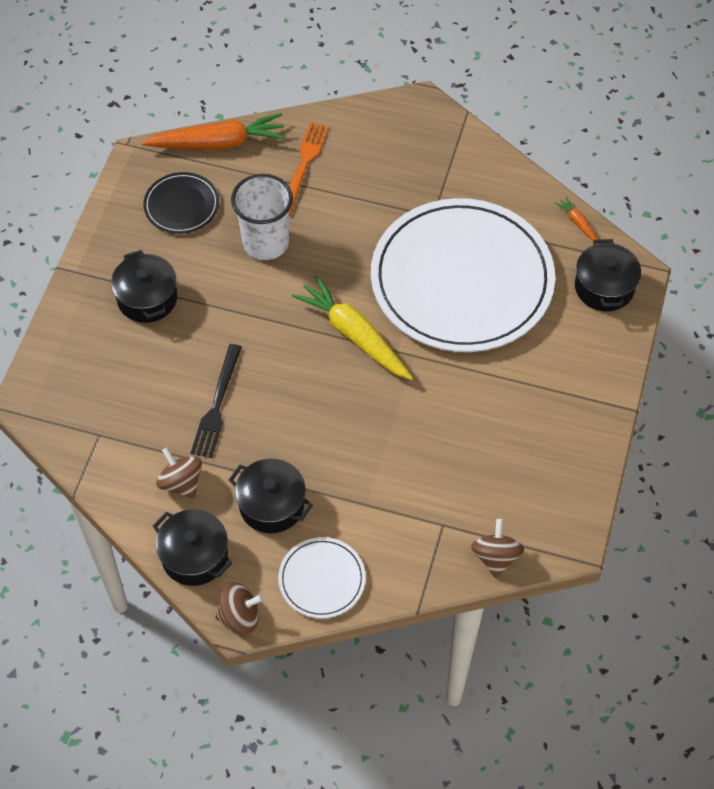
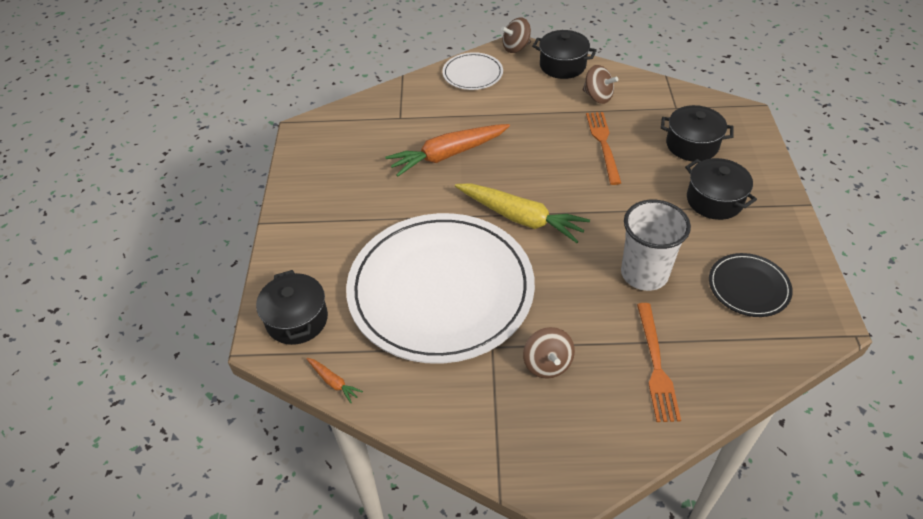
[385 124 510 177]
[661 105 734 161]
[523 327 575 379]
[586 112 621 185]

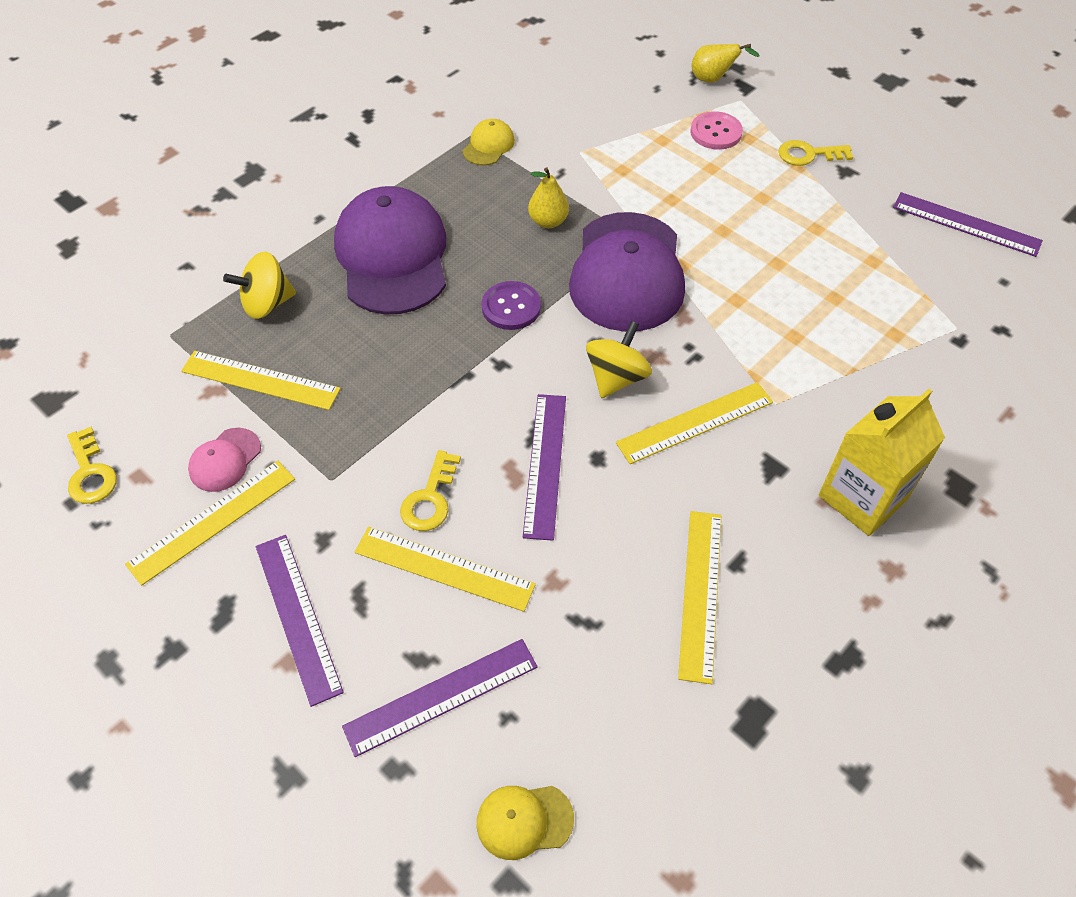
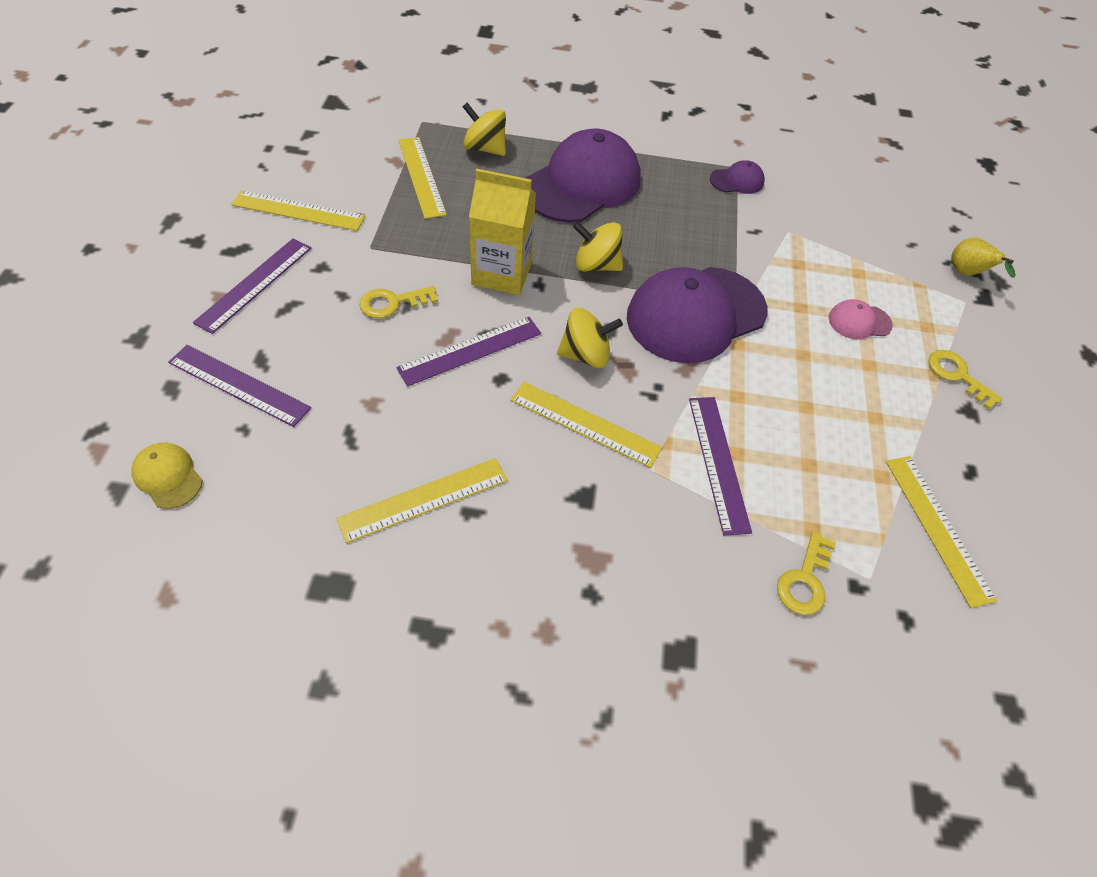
[528 167 569 228] (first image)
[690 111 743 150] (first image)
[777 531 836 615]
[828 299 893 339]
[886 456 997 608]
[469 169 536 295]
[689 397 752 536]
[573 221 623 272]
[710 160 765 194]

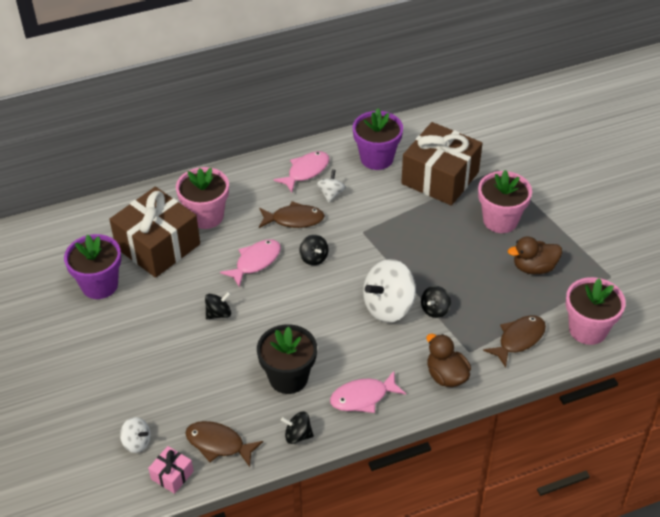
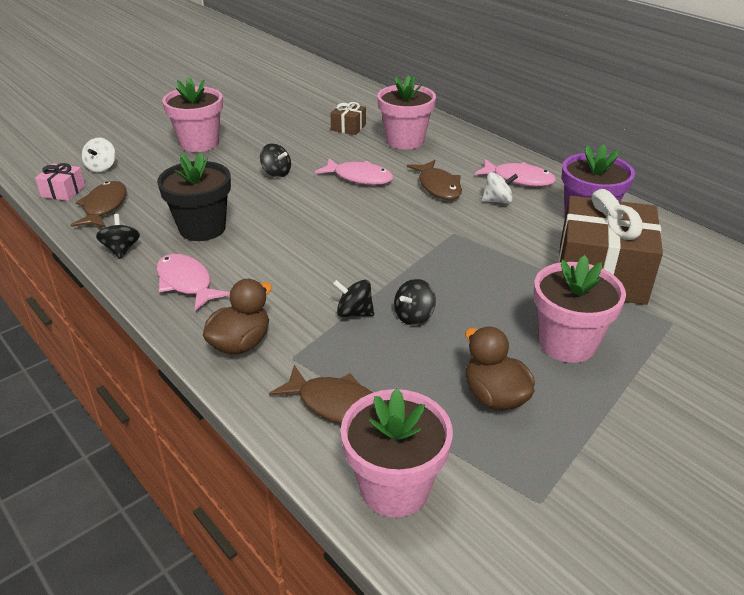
[64 234 121 299] (first image)
[363 259 416 323] (first image)
[162 77 223 152]
[394 279 436 325]
[331 102 366 135]

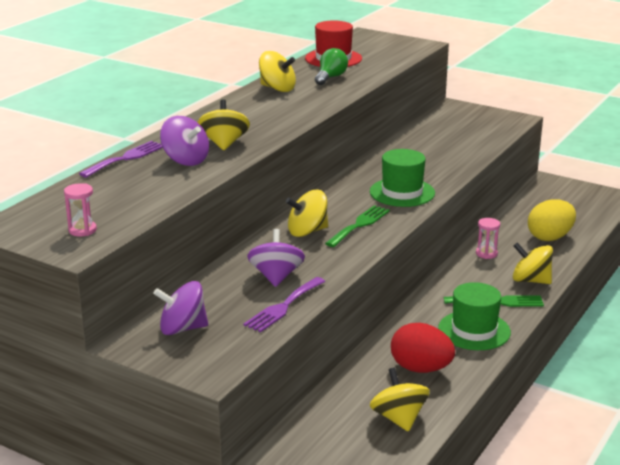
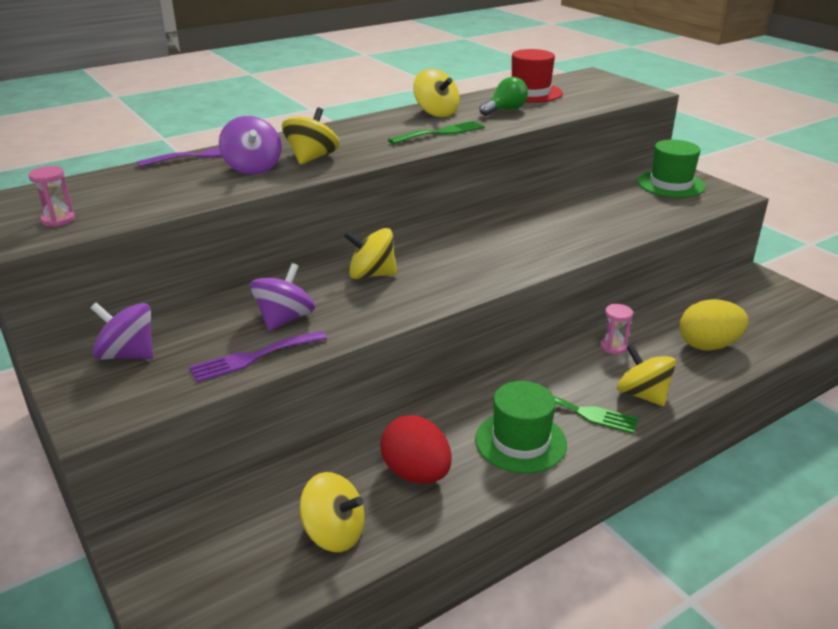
[388 121 485 144]
[637 140 706 198]
[300 472 365 552]

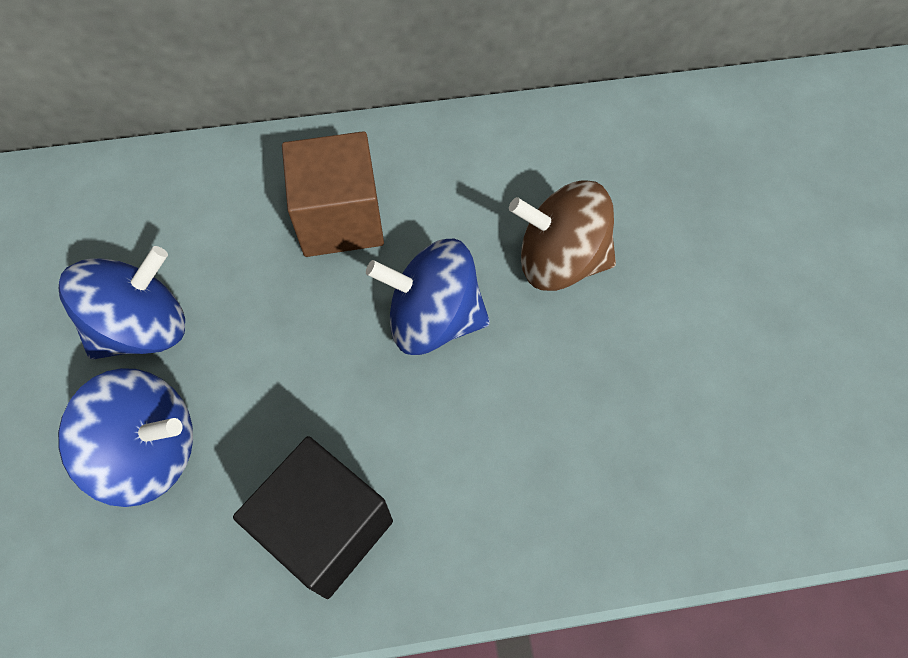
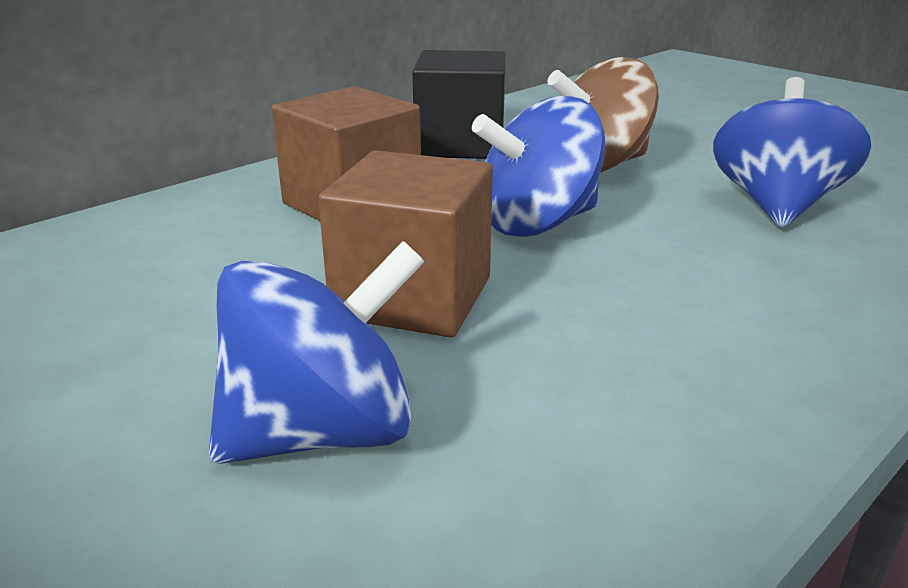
[318 150 493 338]
[713 77 871 228]
[412 50 506 159]

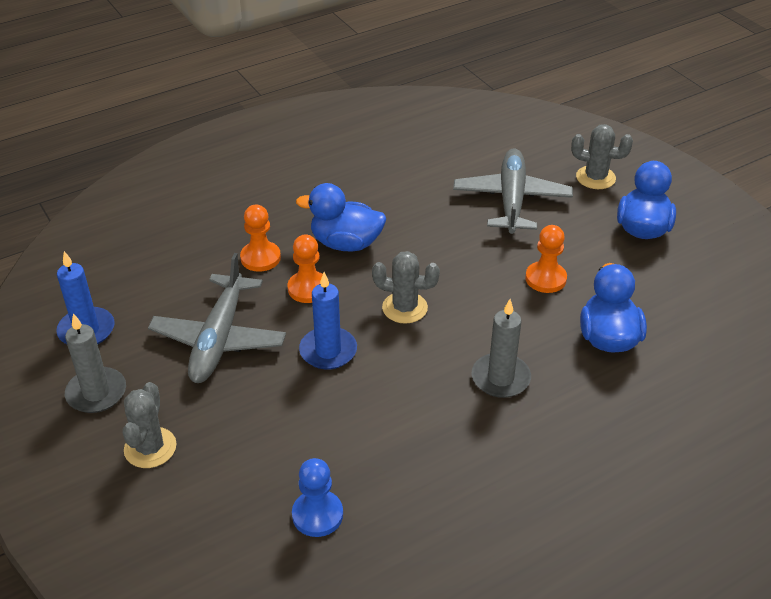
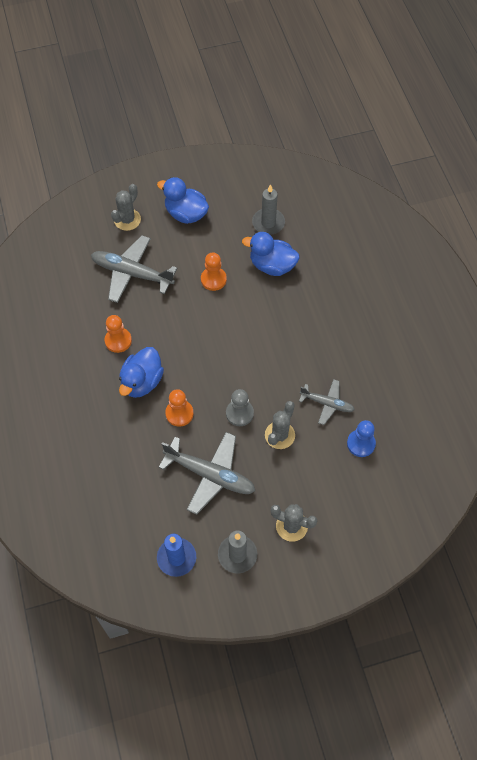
[299 379 355 425]
[105 315 132 353]
[265 401 295 449]
[252 184 285 235]
[226 389 254 426]

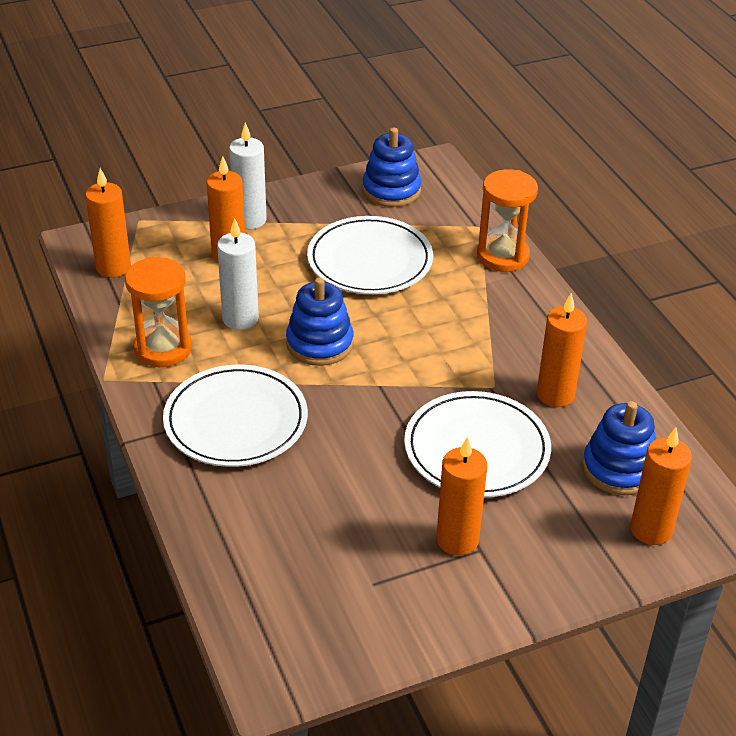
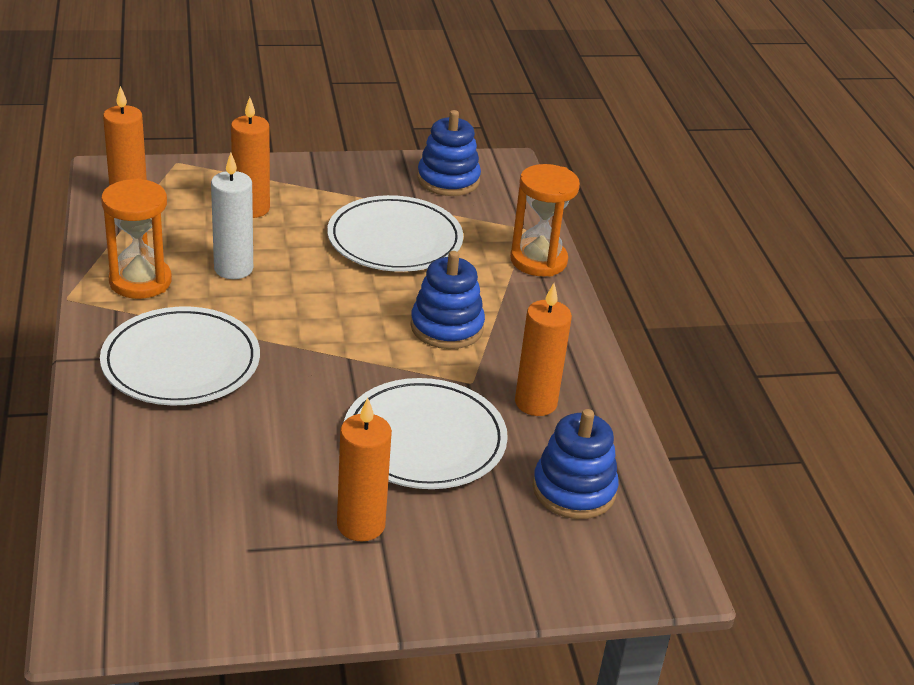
[229 122 267 229] (first image)
[630 427 692 545] (first image)
[410 251 485 349]

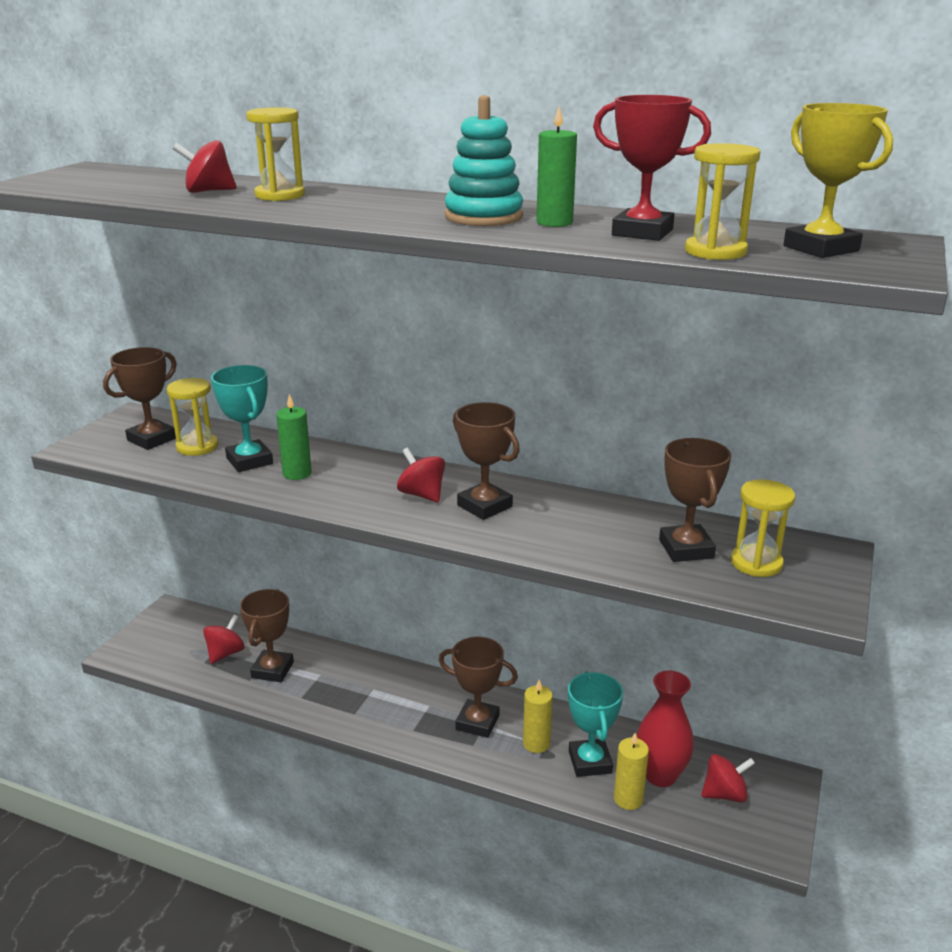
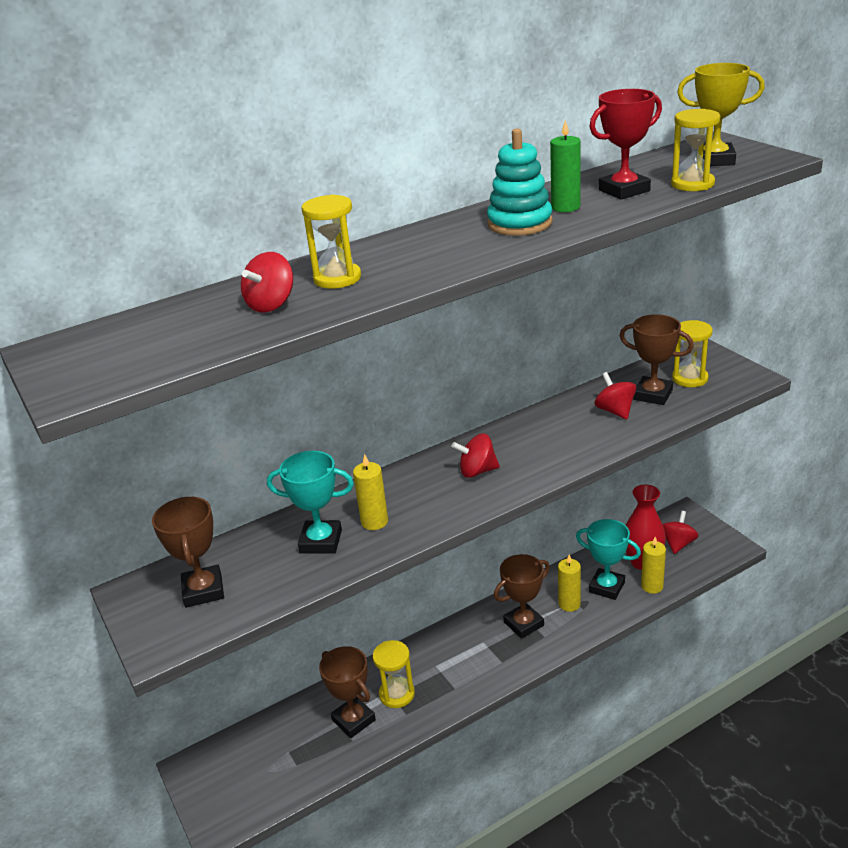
[453 402 520 520] (first image)
[373 640 415 708]
[595 372 636 420]
[353 454 388 530]

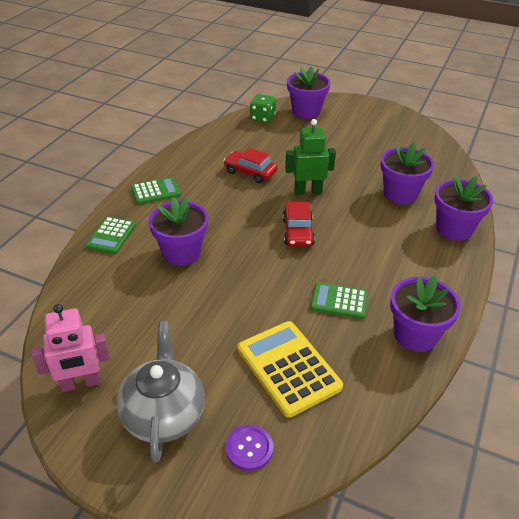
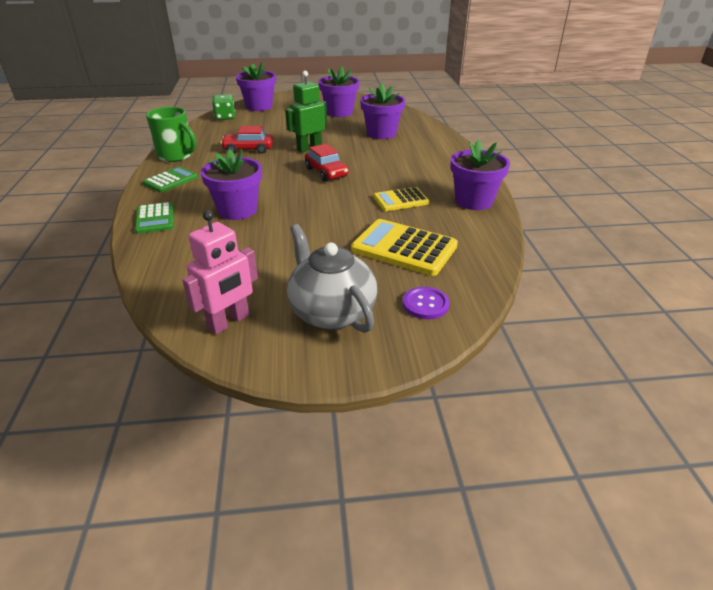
[146 107 196 162]
[319 66 359 117]
[373 187 429 211]

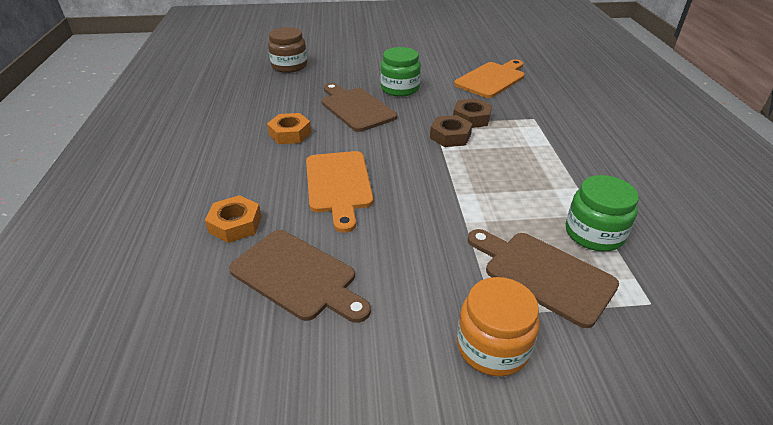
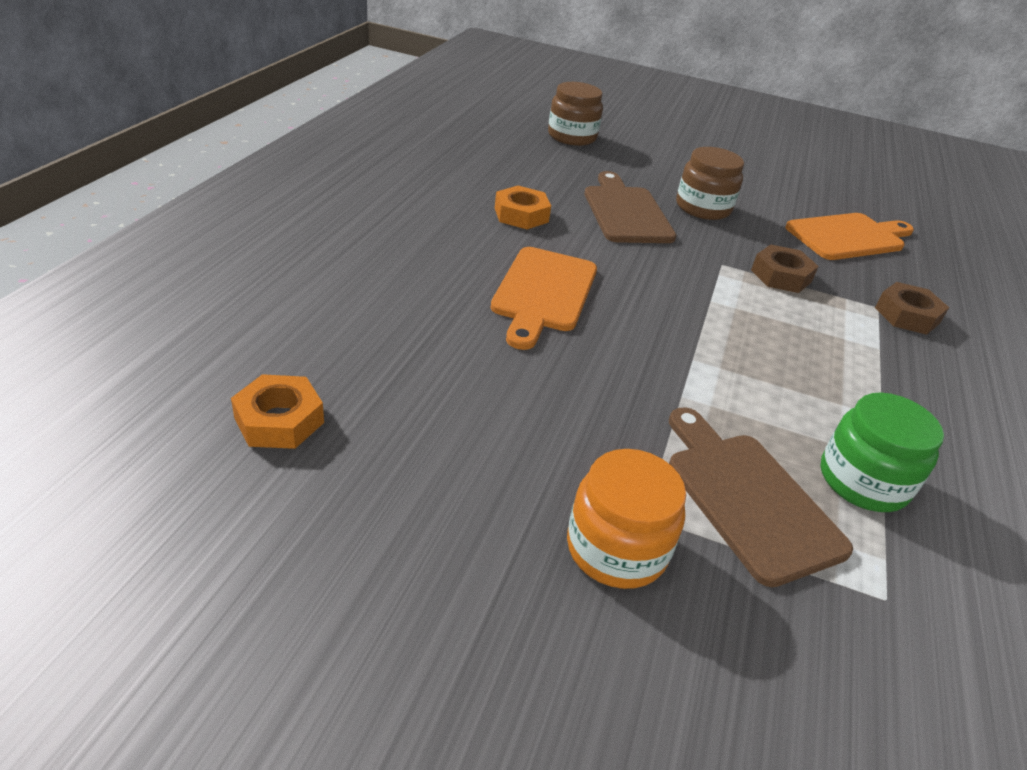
[229 230 371 323] (first image)
[231 374 324 449]
[875 282 949 335]
[676 147 744 220]

